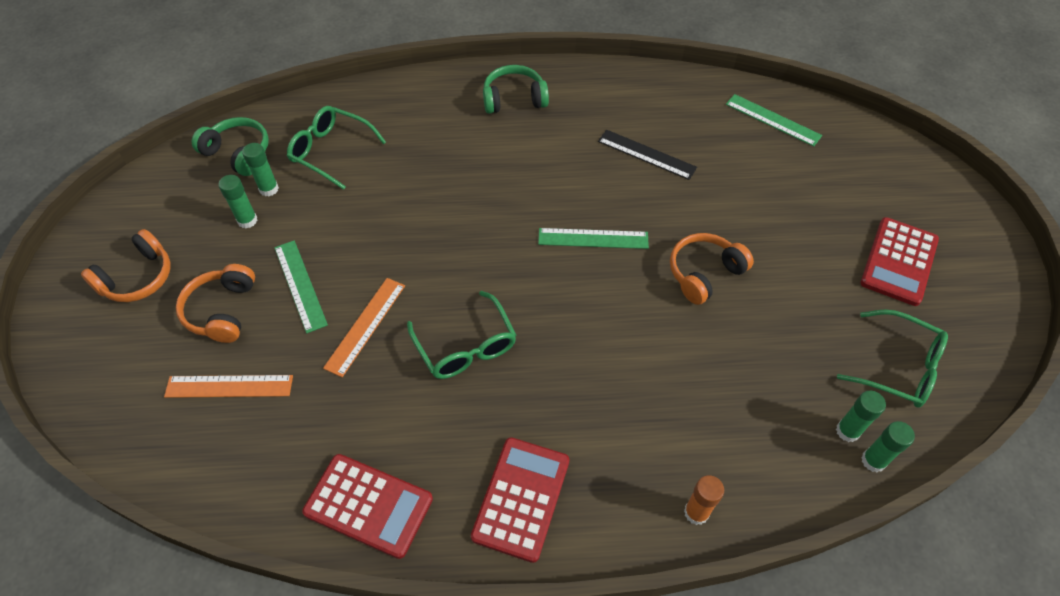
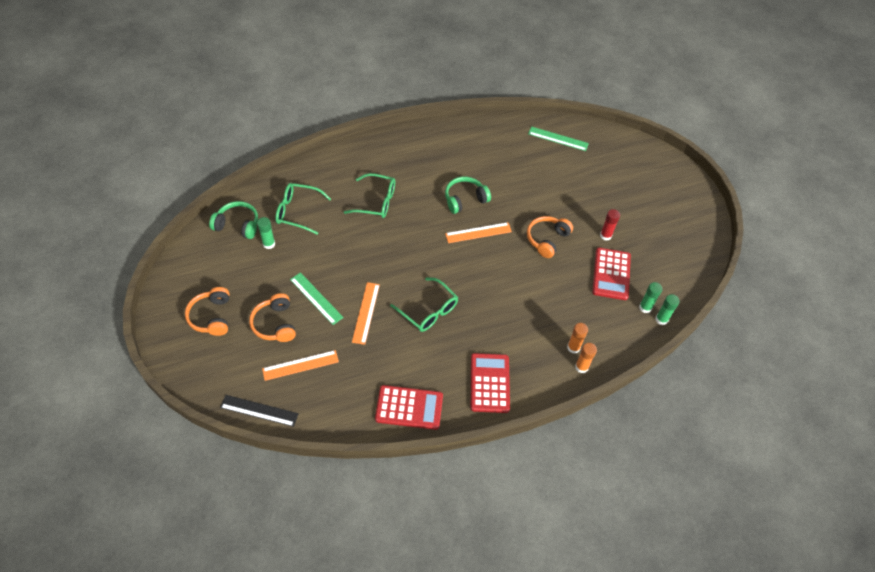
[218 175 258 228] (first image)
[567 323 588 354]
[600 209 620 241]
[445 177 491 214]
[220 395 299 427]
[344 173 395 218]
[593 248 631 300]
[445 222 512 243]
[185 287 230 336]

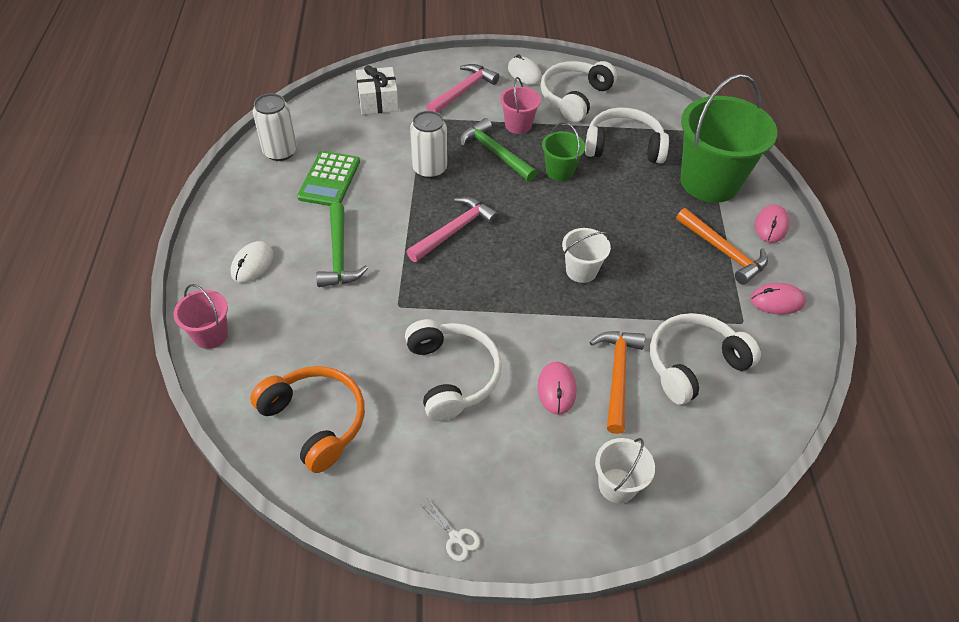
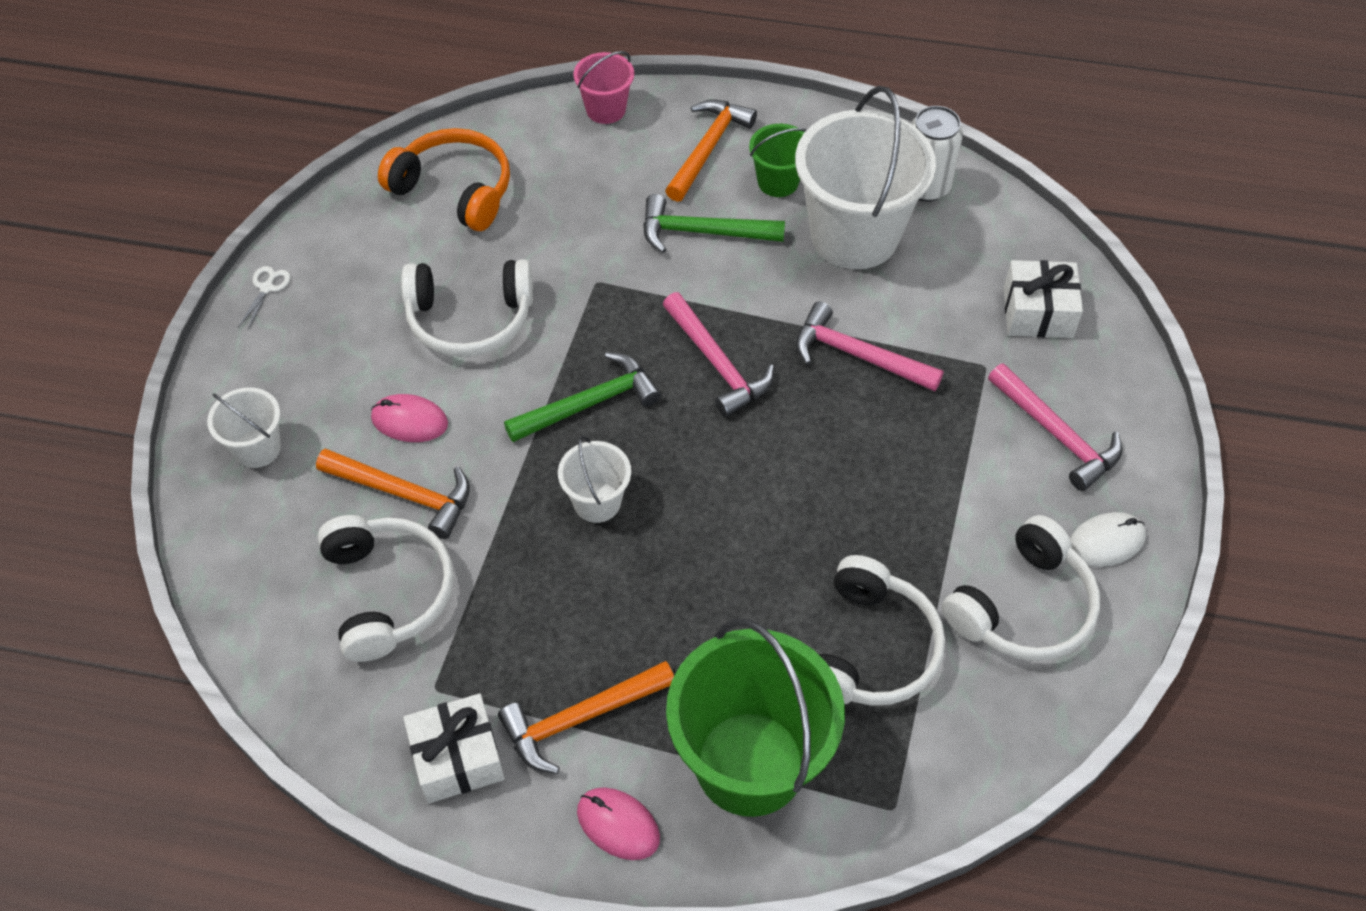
[500 77 541 134] (first image)
[504 352 661 442]
[749 124 807 197]
[665 99 757 202]
[795 86 936 269]
[796 301 944 391]
[403 693 505 804]
[378 128 510 231]
[238 266 290 330]
[942 515 1100 661]

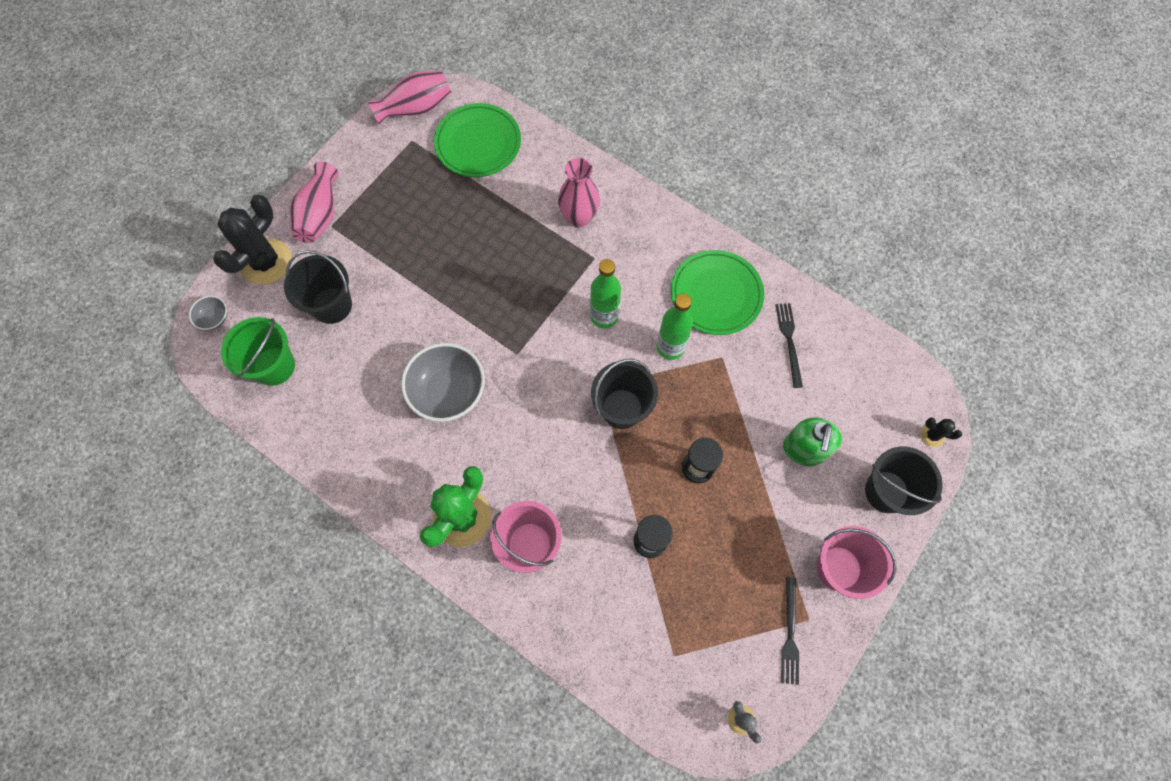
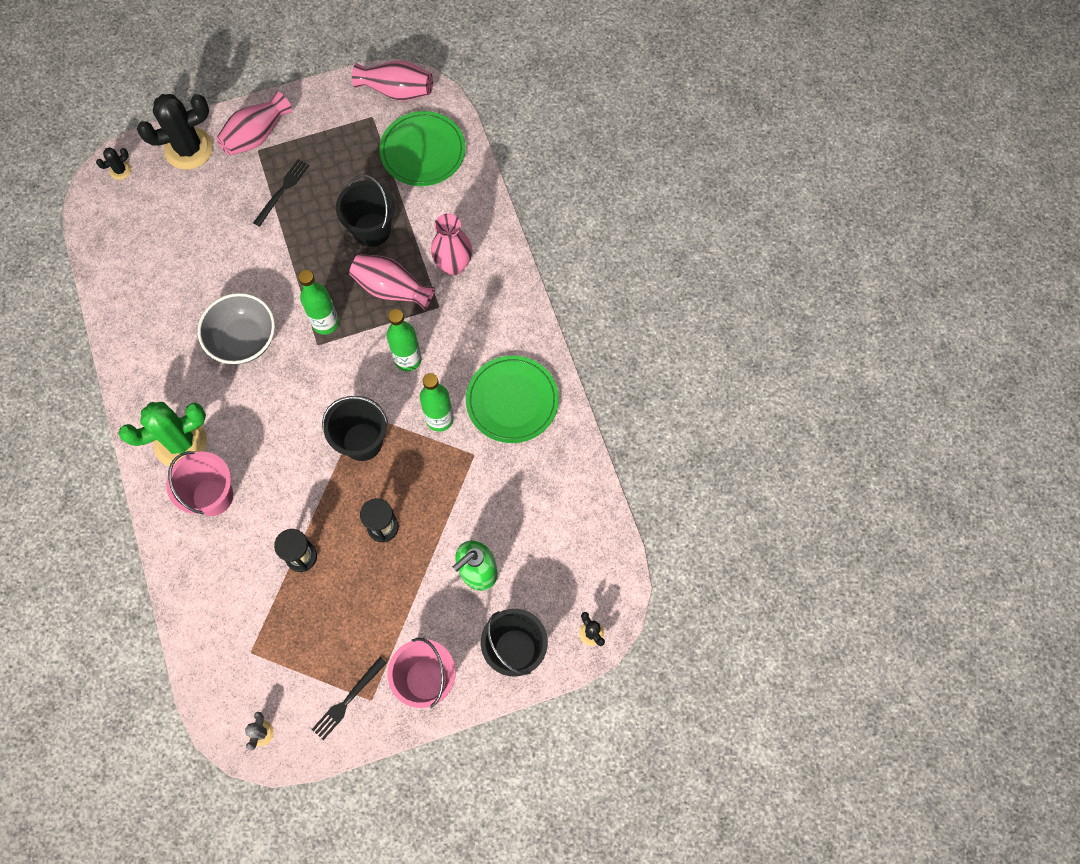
[221 317 295 386] (first image)
[298 270 339 335]
[349 254 435 311]
[336 175 395 247]
[253 159 310 227]
[96 147 131 180]

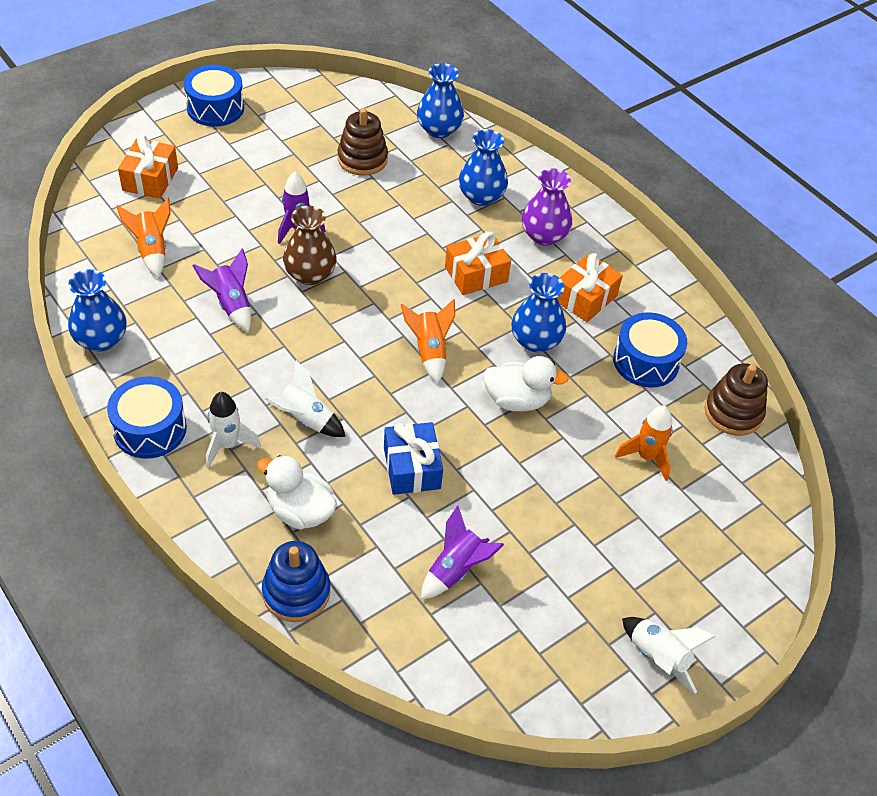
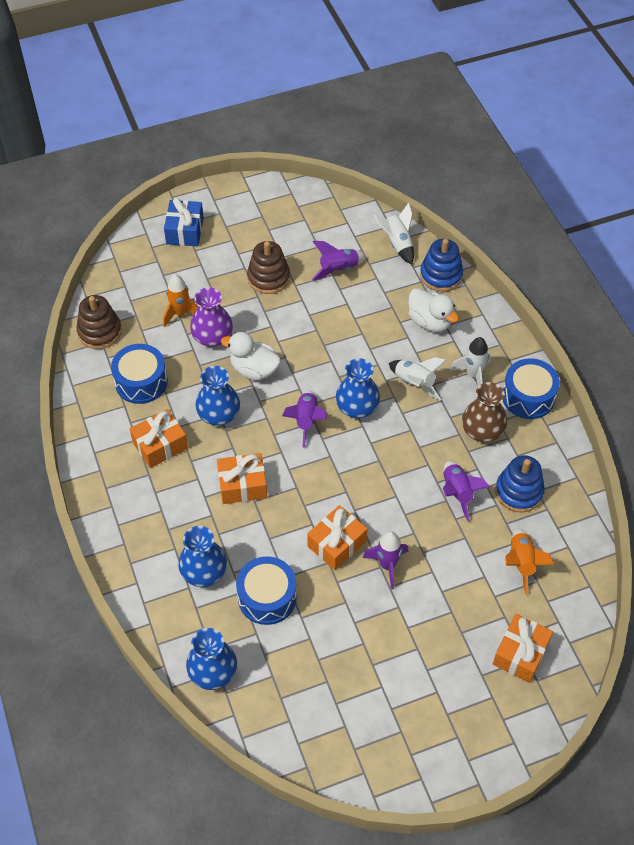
[307 505 367 570]
[495 455 545 512]
[336 358 380 418]
[236 556 297 625]
[462 382 507 442]
[247 241 290 294]
[164 198 204 246]
[190 287 233 347]
[374 203 414 265]
[282 390 327 448]

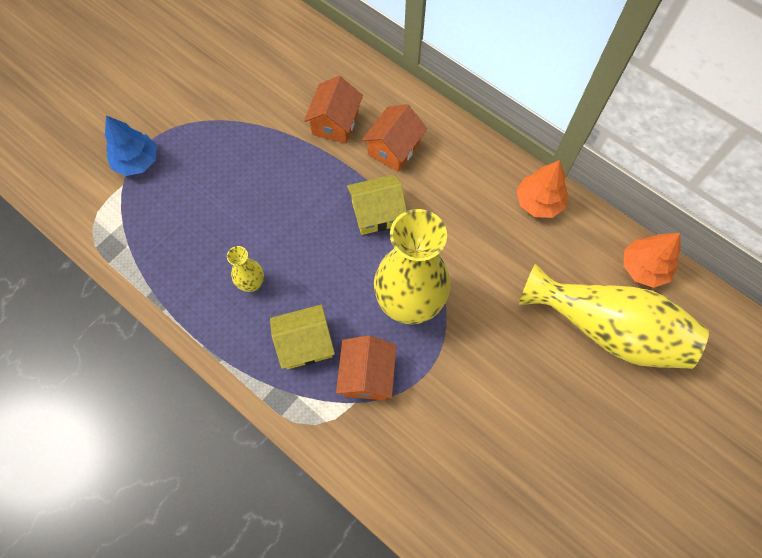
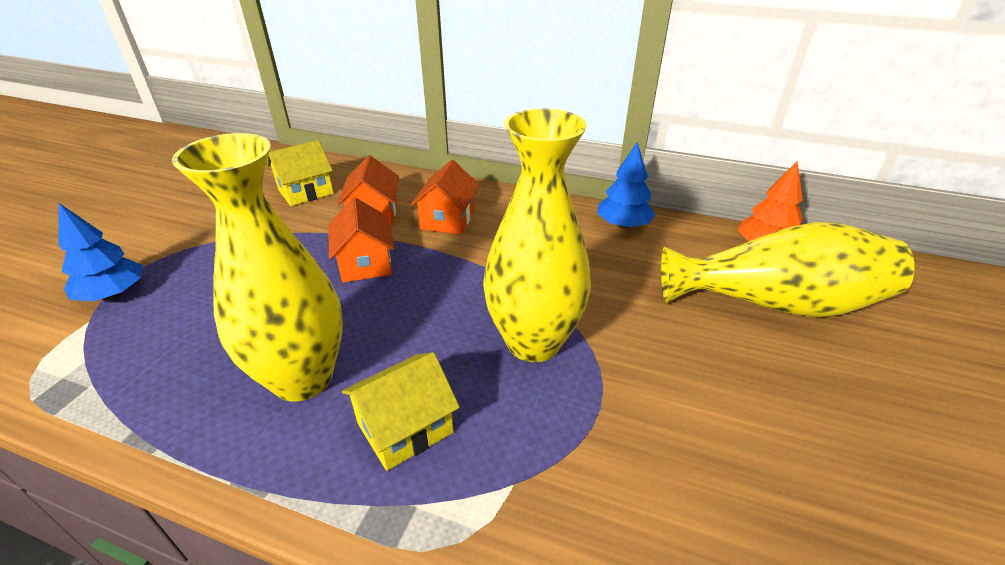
[328 197 394 282]
[267 140 334 206]
[597 142 655 229]
[172 133 343 402]

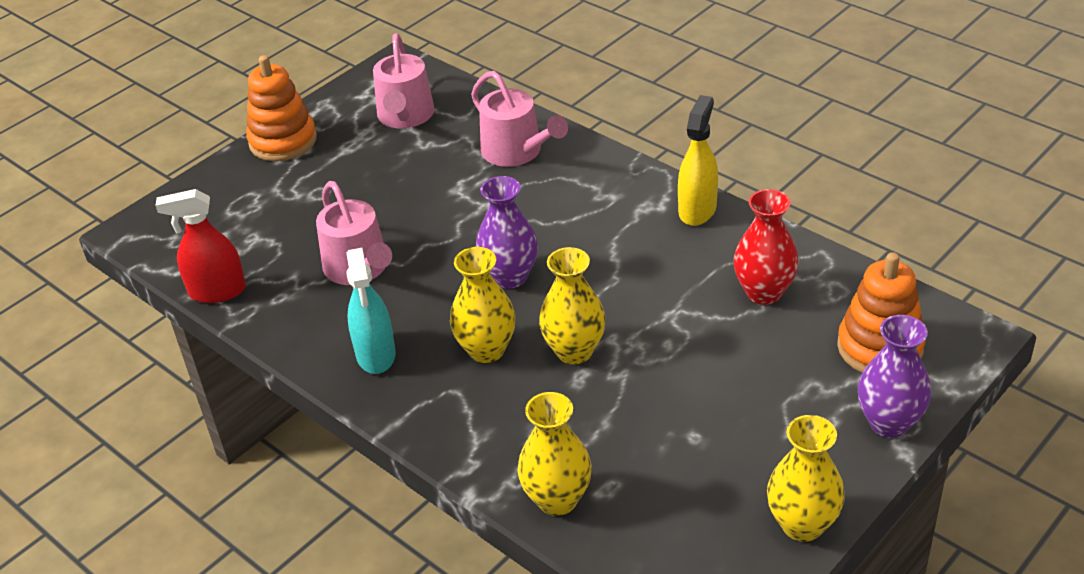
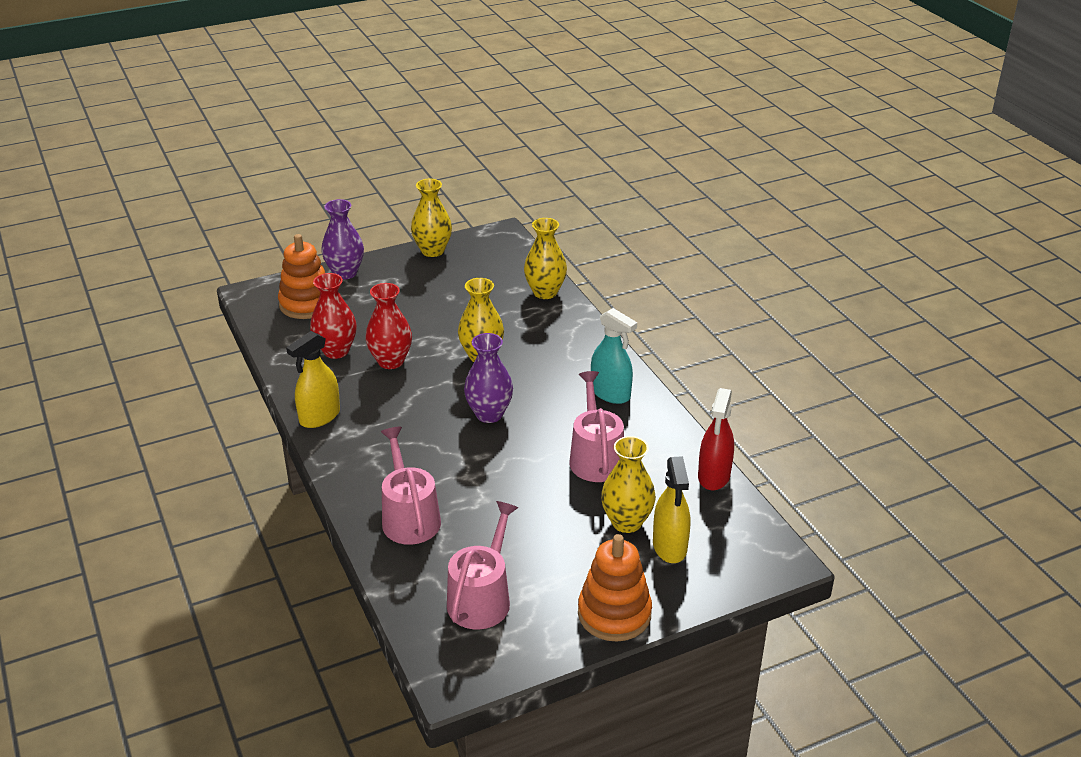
[366 283 412 369]
[653 456 690 563]
[601 436 656 533]
[698 388 734 491]
[591 308 637 404]

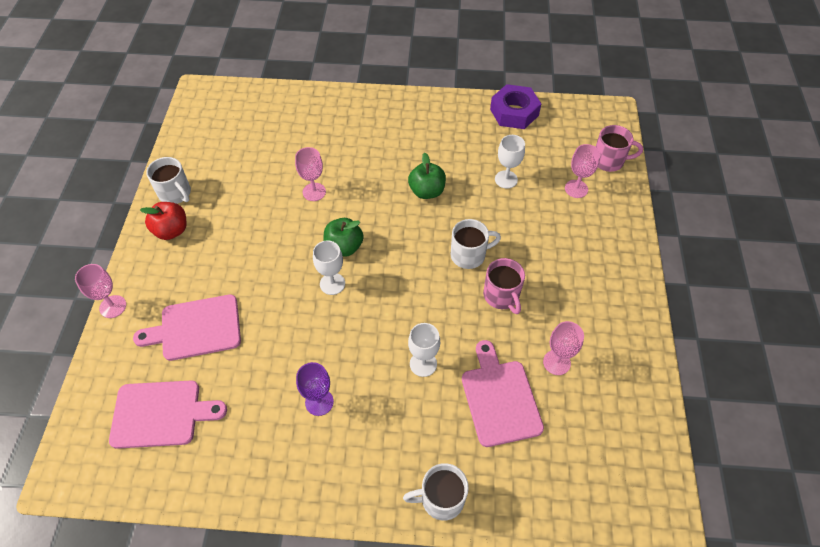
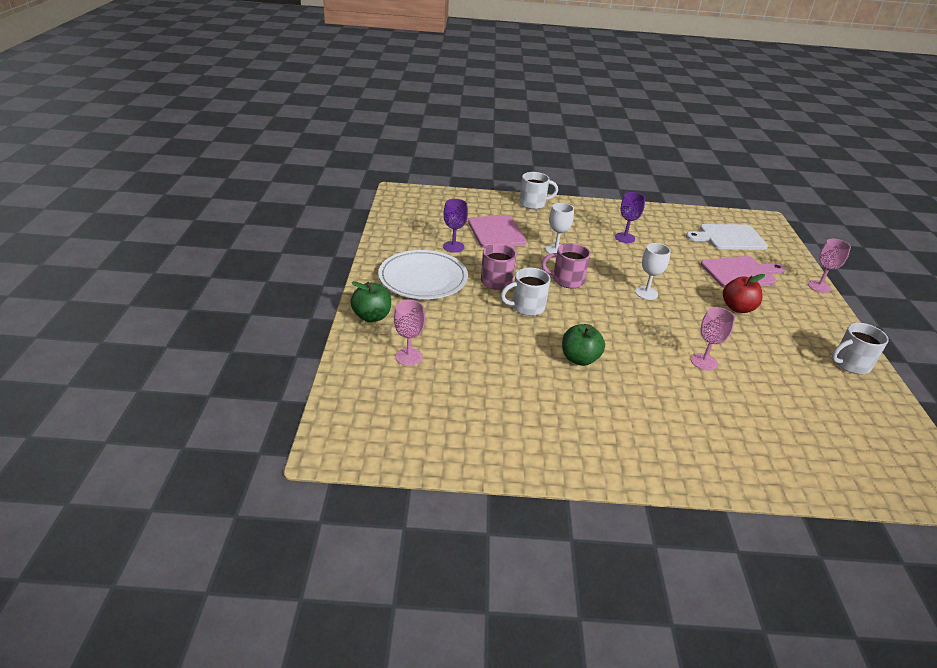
[490 84 541 129] (first image)
[495 135 525 189] (first image)
[378 250 468 299]
[723 274 765 313]
[350 281 391 322]
[541 243 591 288]
[686 224 768 250]
[443 199 468 253]
[831 323 889 374]

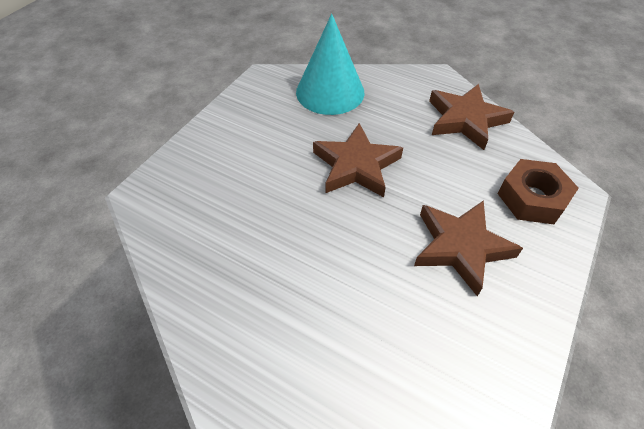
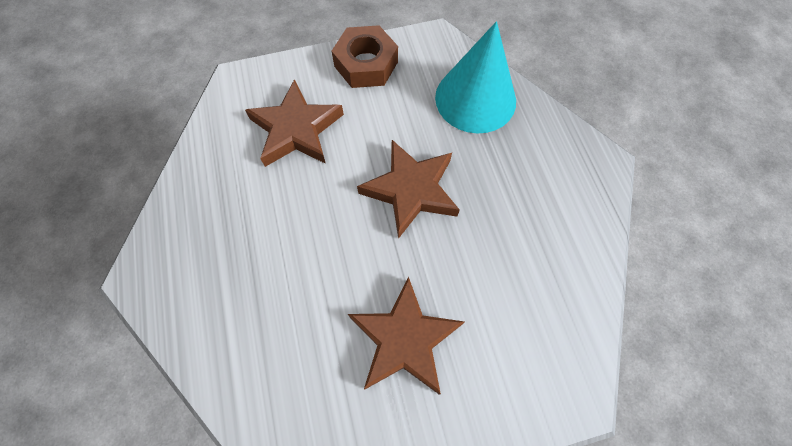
[245 79 344 167]
[332 25 398 88]

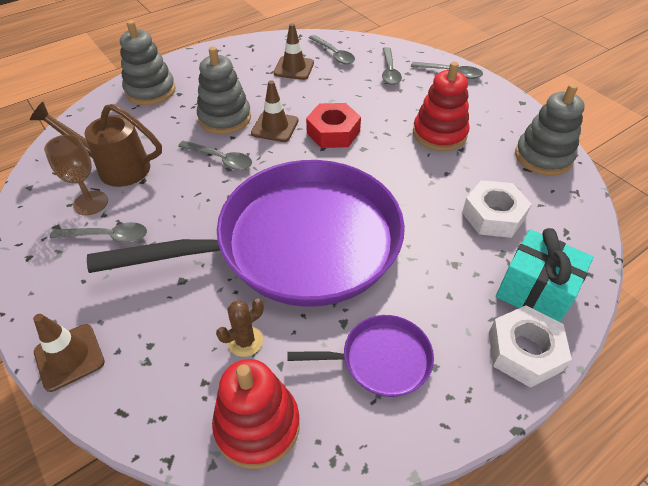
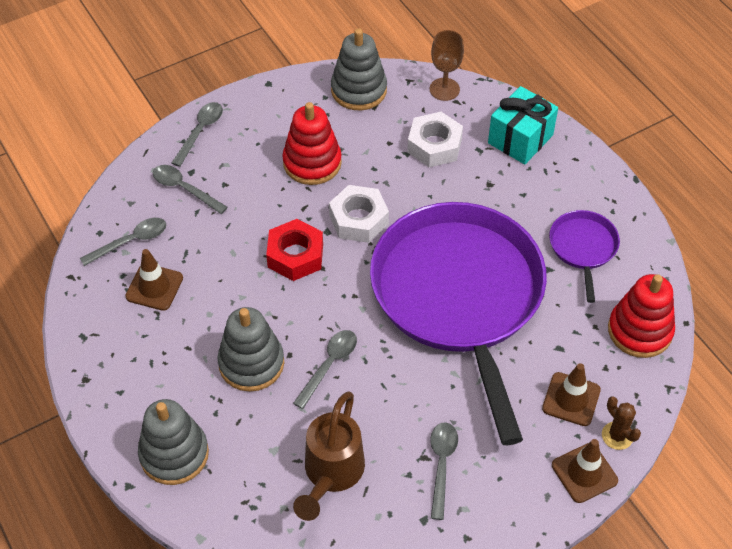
[430 30 464 101]
[602 397 641 450]
[542 363 601 426]
[329 185 389 243]
[153 165 228 214]

